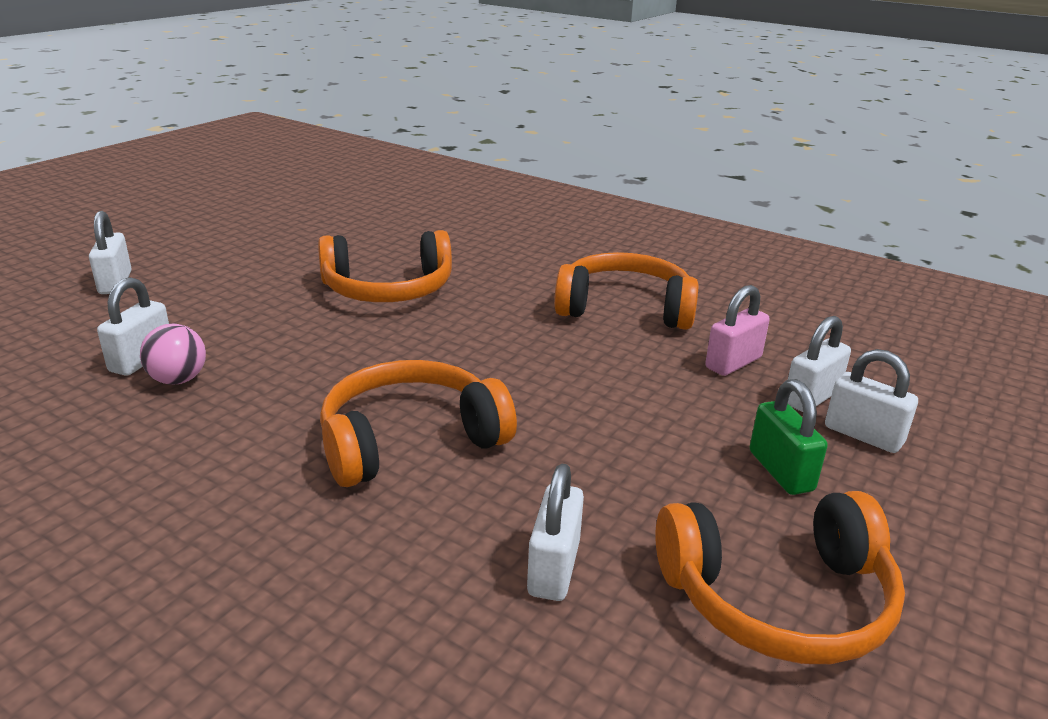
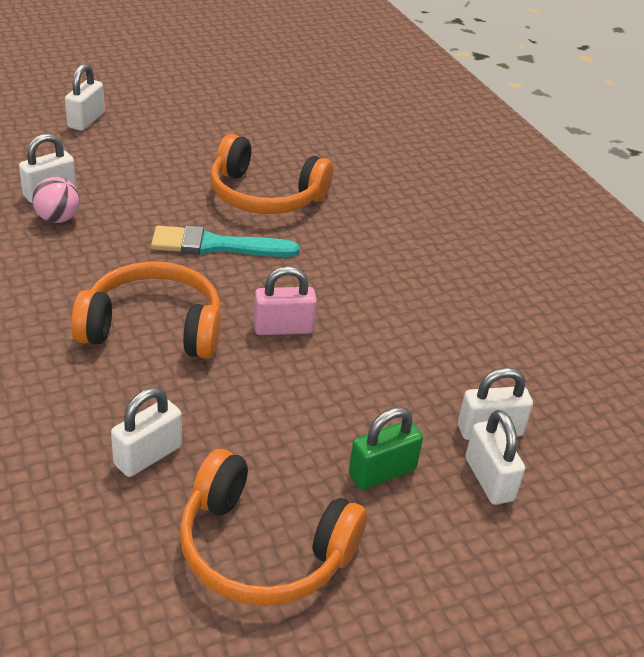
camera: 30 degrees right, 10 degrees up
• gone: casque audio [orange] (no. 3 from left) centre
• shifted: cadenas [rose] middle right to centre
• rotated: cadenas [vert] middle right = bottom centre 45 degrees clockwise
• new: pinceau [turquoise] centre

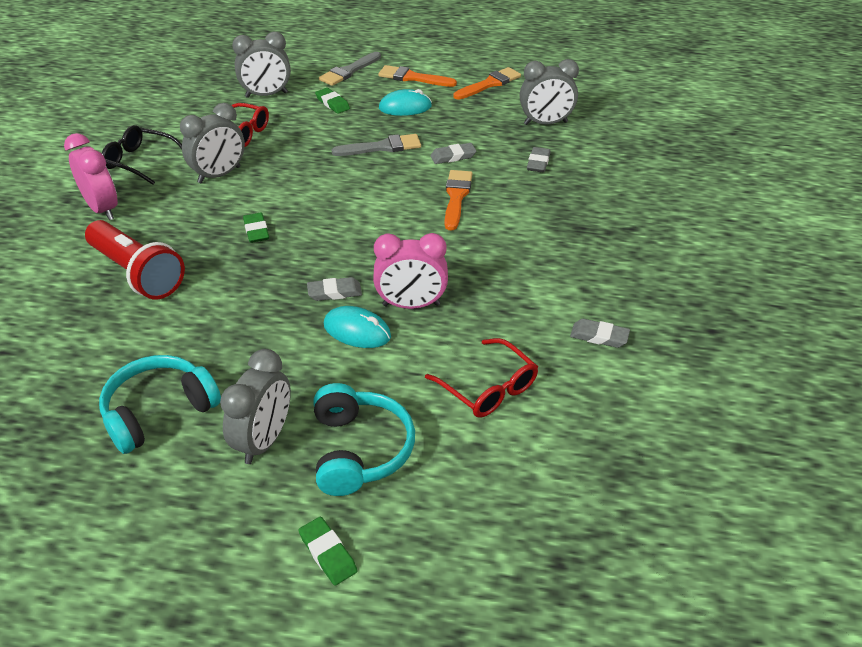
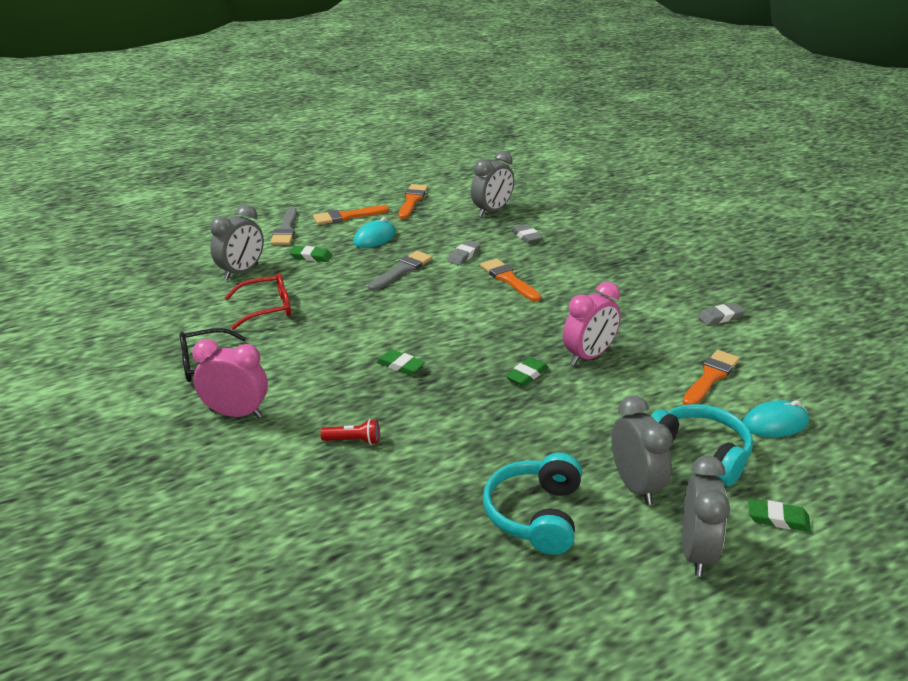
camera: 40 degrees left, 10 degrees down
• shifted: réveil [gris] (no. 1 from left in the first image) top left to réveil [gris] (no. 4 from left) bottom right
• scaled: lampe de poche [rouge] middle left = centre x0.44
• repainted: gomme [gris] (no. 1 from left) centre to gomme [vert] (no. 3 from left) centre
• shifted: souris [turquoise] (no. 1 from left in the first image) centre to souris [turquoise] (no. 2 from left) middle right
• swapped: lunettes [rouge] (no. 2 from left) centre to pinceau [orange] (no. 4 from left) middle right

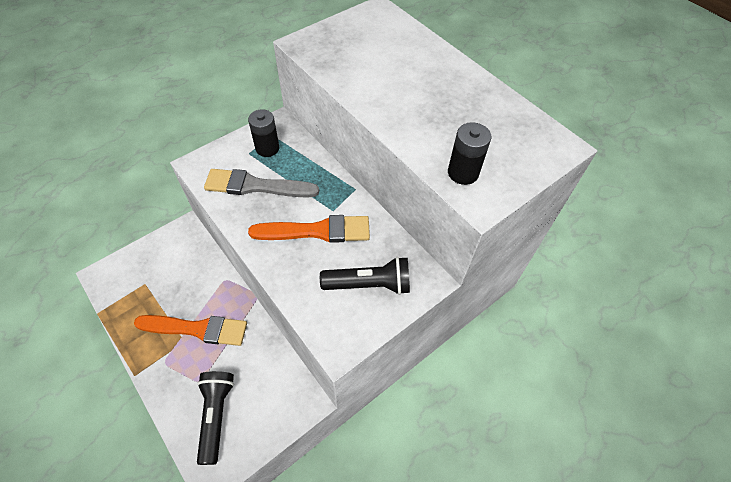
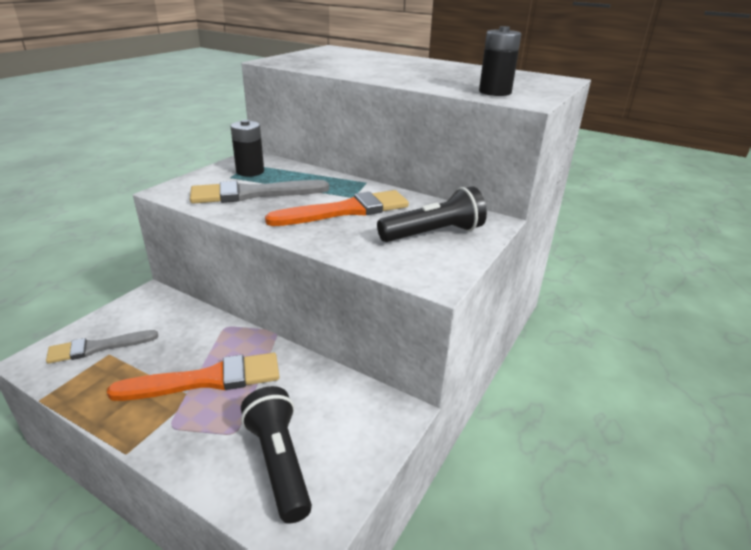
camera: 20 degrees left, 25 degrees down
• new: pinceau [gris] (no. 1 from left) middle left

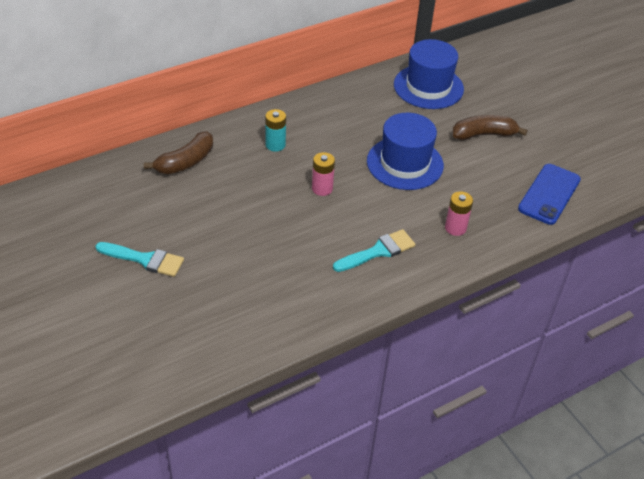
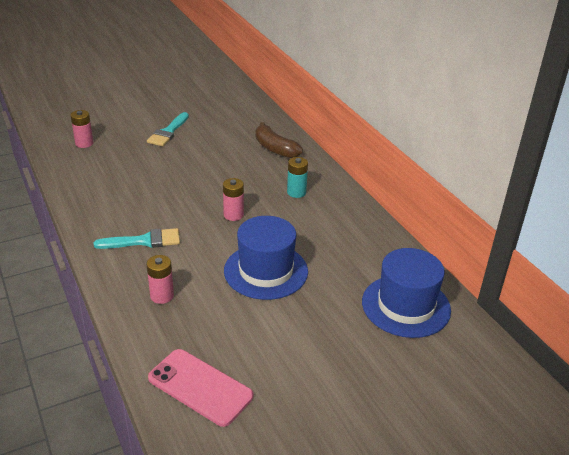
camera: 95 degrees right, 10 degrees down
• gone: banane [marron] (no. 2 from left) top right
• repainted: téléphone [bleu] middle right to téléphone [rose] bottom centre
• rotated: pinceau [turquoise] (no. 2 from left in the first image) centre = middle left 75 degrees counterclockwise
• new: pile [rose] (no. 1 from left) top left

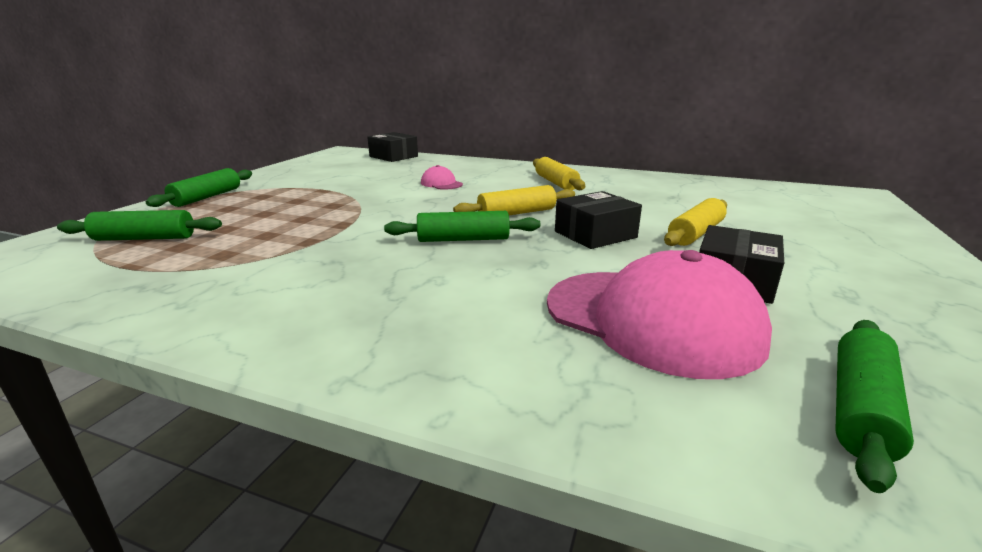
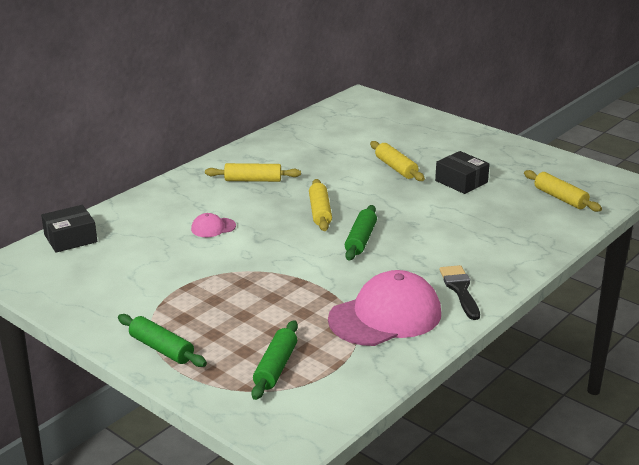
camera: 70 degrees left, 5 degrees up
• gone: boîte [noir] (no. 2 from left) centre
• shifted: casquette [rose] (no. 2 from left) middle right to centre
• repainted: rouleau à pâtisserie [vert] (no. 4 from left) bottom right to rouleau à pâtisserie [jaune] (no. 4 from left) middle right
• new: pinceau [noir] middle right

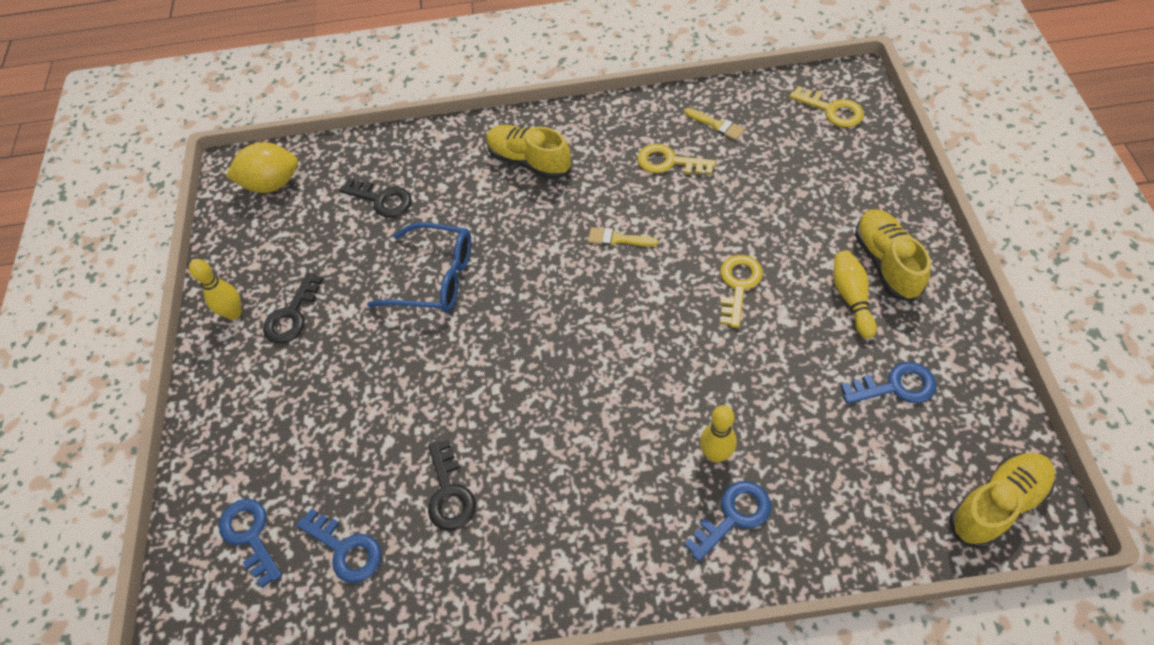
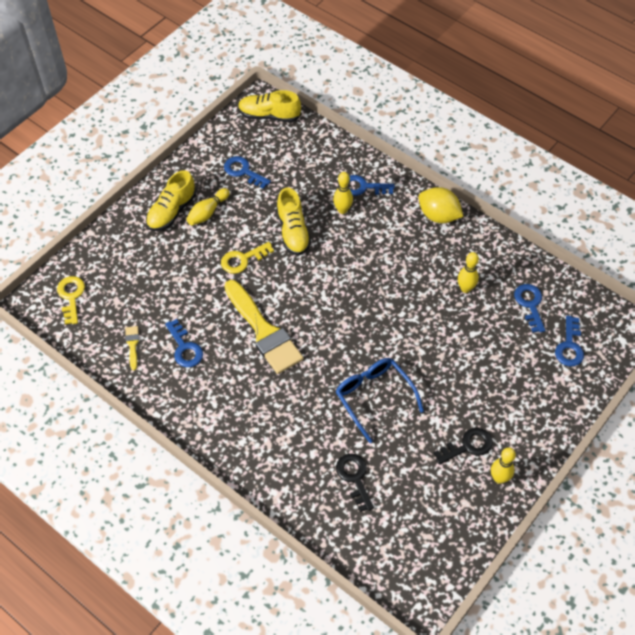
camera: 140 degrees left, 0 degrees up
• shifted: chaussure [jaune] (no. 1 from left in the first image) top centre to chaussure [jaune] (no. 3 from left) centre
• shifted: citron [jaune] top left to top right
• repainted: clé [jaune] (no. 1 from left) top centre to clé [bleu] (no. 1 from left) middle left
• scaled: pinceau [jaune] (no. 1 from left in the first image) centre = centre x2.44
• swapped: clé [noir] (no. 3 from left) bottom centre to quille [jaune] (no. 3 from left) middle right

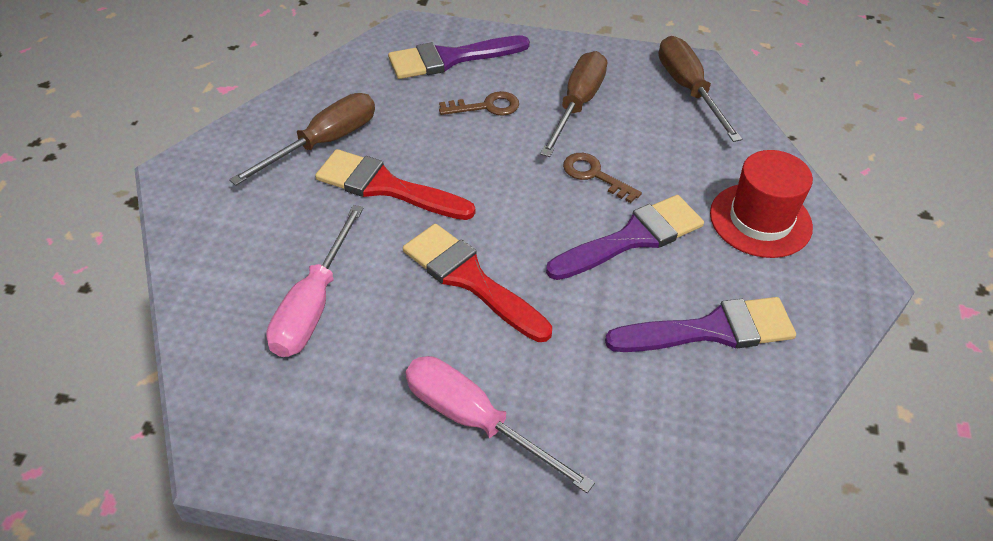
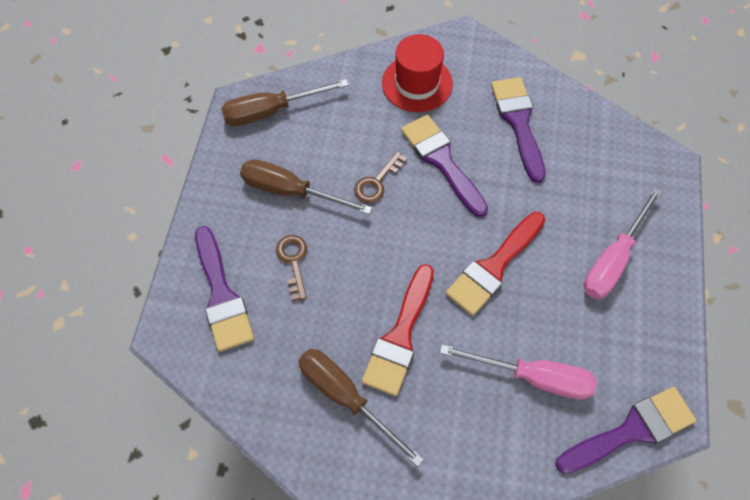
camera: 90 degrees left, 15 degrees up
• new: pinceau [violet] (no. 4 from left) bottom right

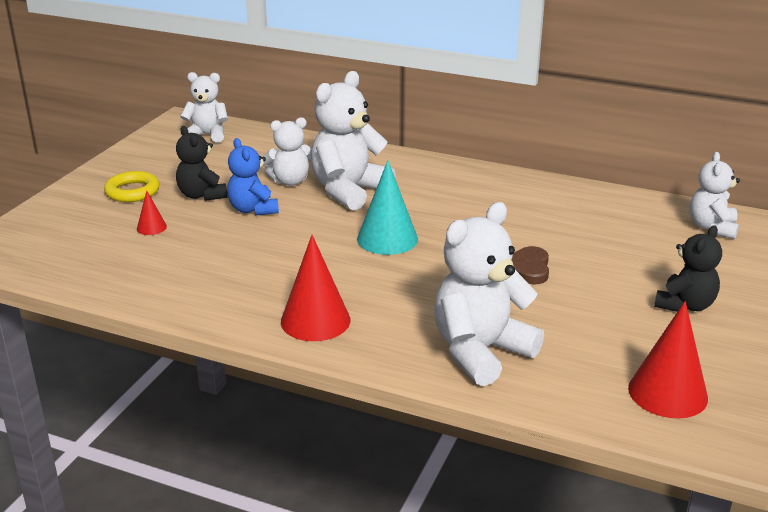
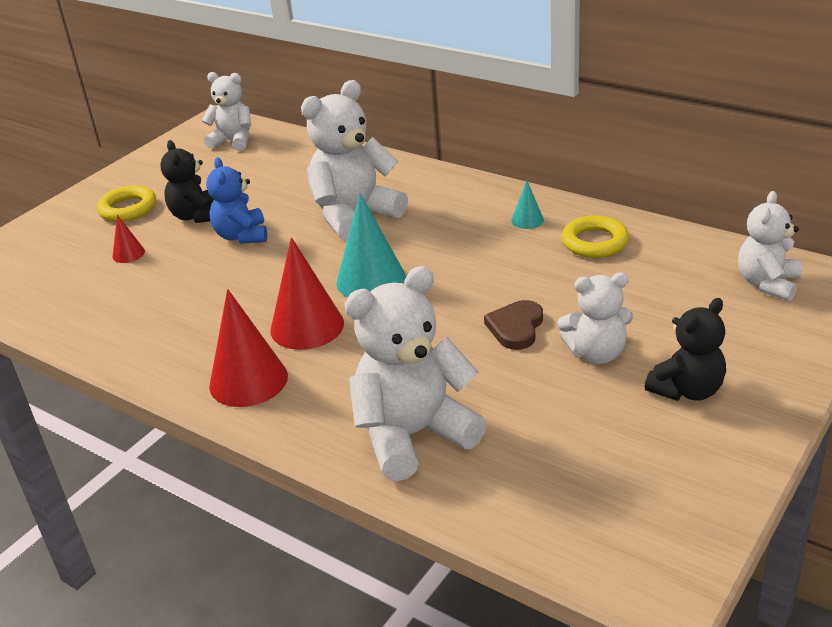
camera: 15 degrees right, 5 degrees up
• shifted: ours en peluche [blanc] (no. 2 from left in the first image) top centre to ours en peluche [blanc] (no. 4 from left) middle right
• shifted: cône [rouge] (no. 3 from left) bottom right to centre
• new: cône [turquoise] (no. 2 from left) top centre
• new: anneau [jaune] (no. 2 from left) middle right

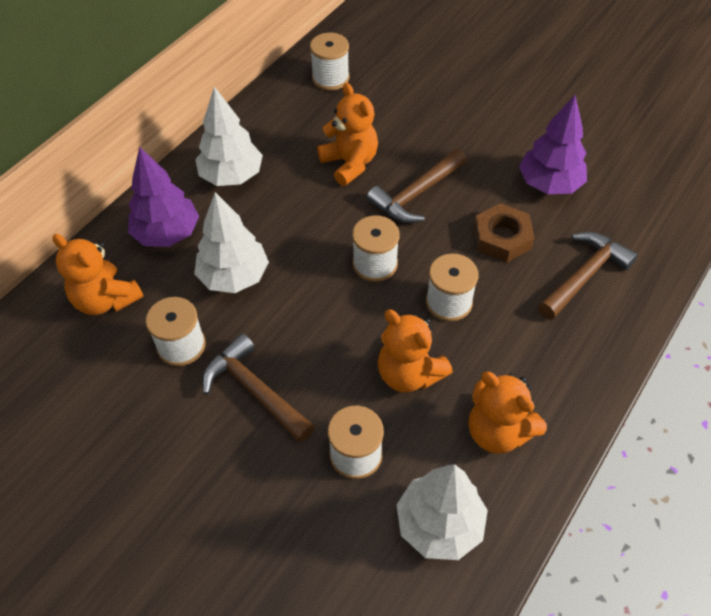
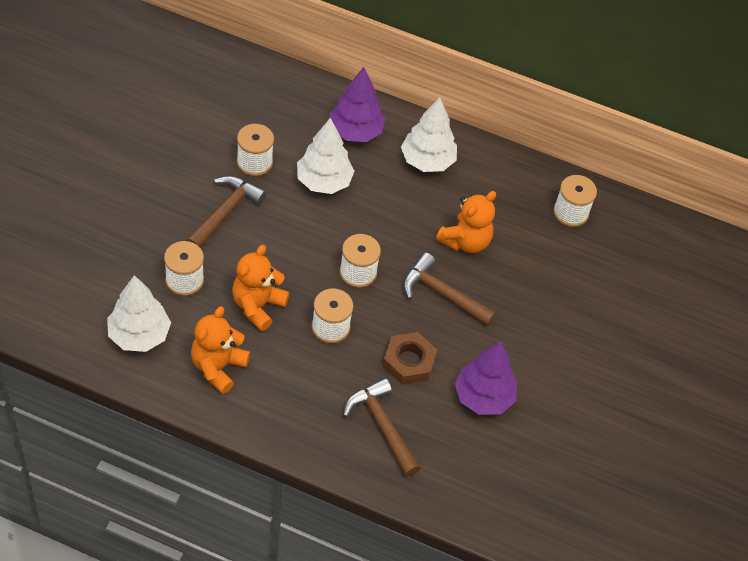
camera: 70 degrees right, 0 degrees up
• rotated: marteau [marron] (no. 3 from left in the first image) middle right = bottom centre 150 degrees counterclockwise
• gone: ours en peluche [orange] (no. 1 from left) middle left

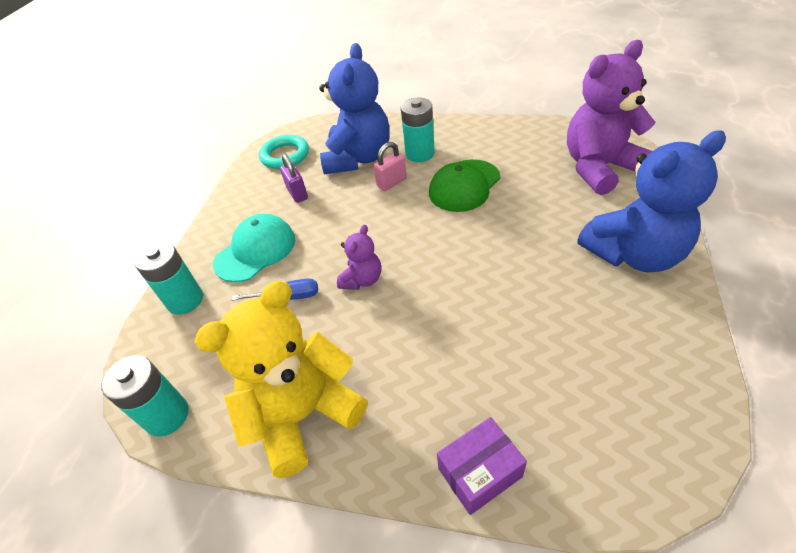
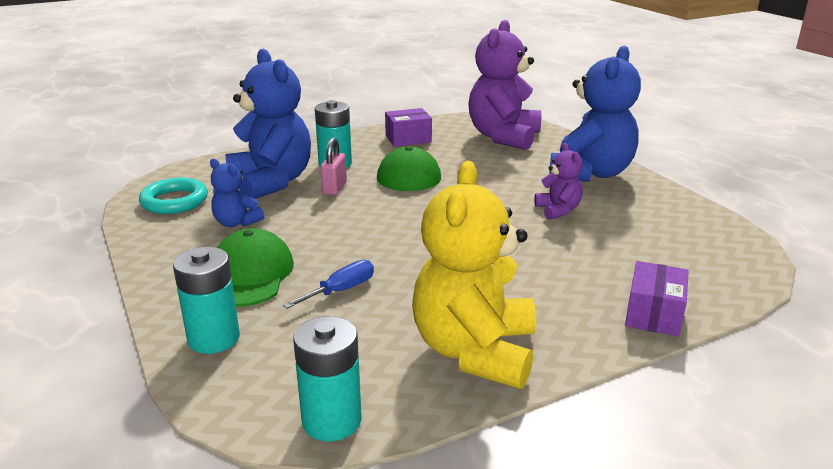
camera: 45 degrees left, 20 degrees down
• swapped: cadenas [violet] top centre to ours en peluche [bleu] (no. 1 from left) middle left
• repainted: casquette [turquoise] middle left to casquette [vert] (no. 1 from left) middle left
• shifted: ours en peluche [violet] (no. 1 from left in the first image) centre to ours en peluche [violet] (no. 2 from left) middle right
• new: boîte [violet] (no. 1 from left) top centre

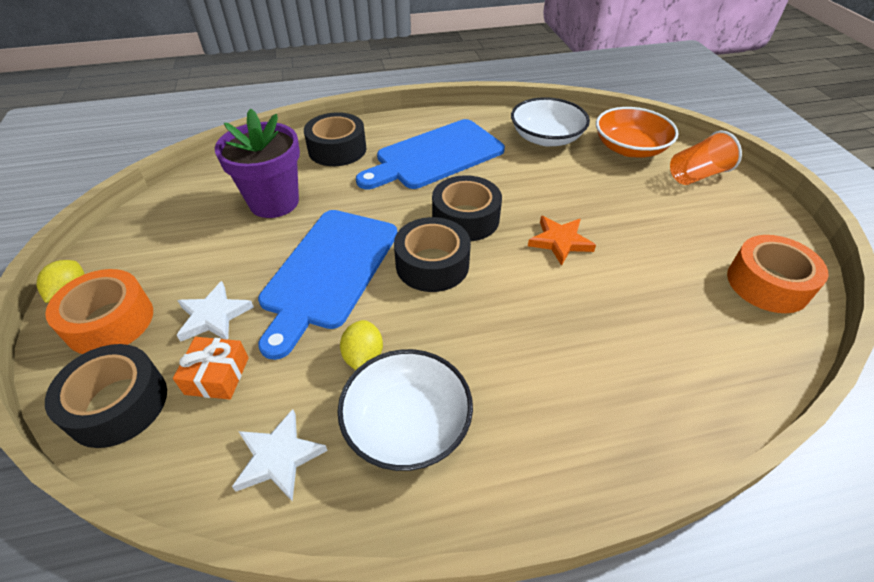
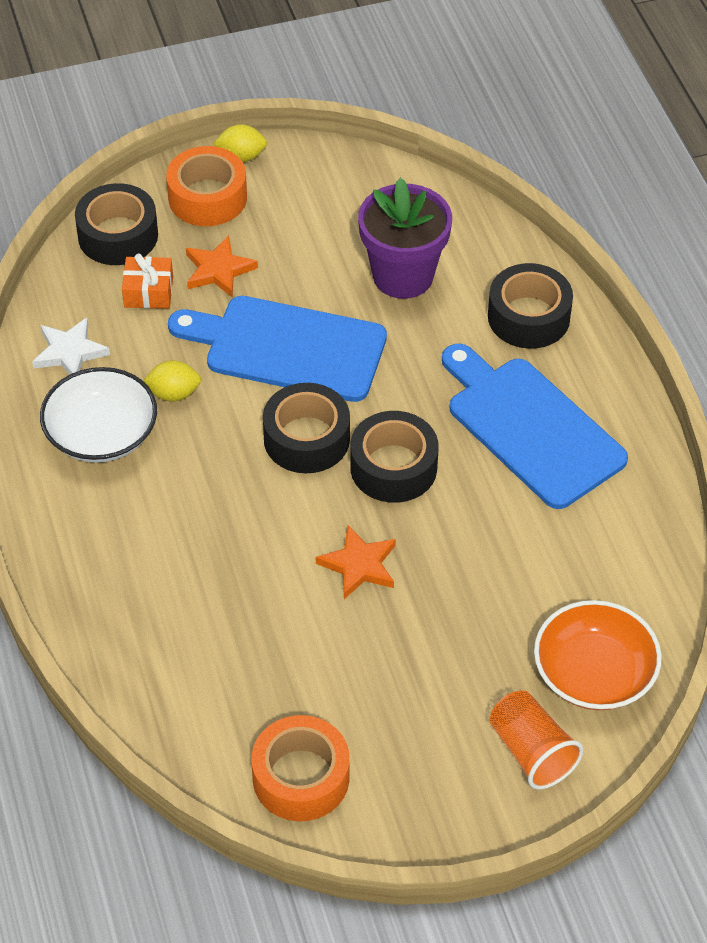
camera: 85 degrees right, 5 degrees up
• gone: bol [blanc] (no. 2 from left) top centre
• repainted: étoile [blanc] (no. 1 from left) middle left to étoile [orange] (no. 1 from left) top left

